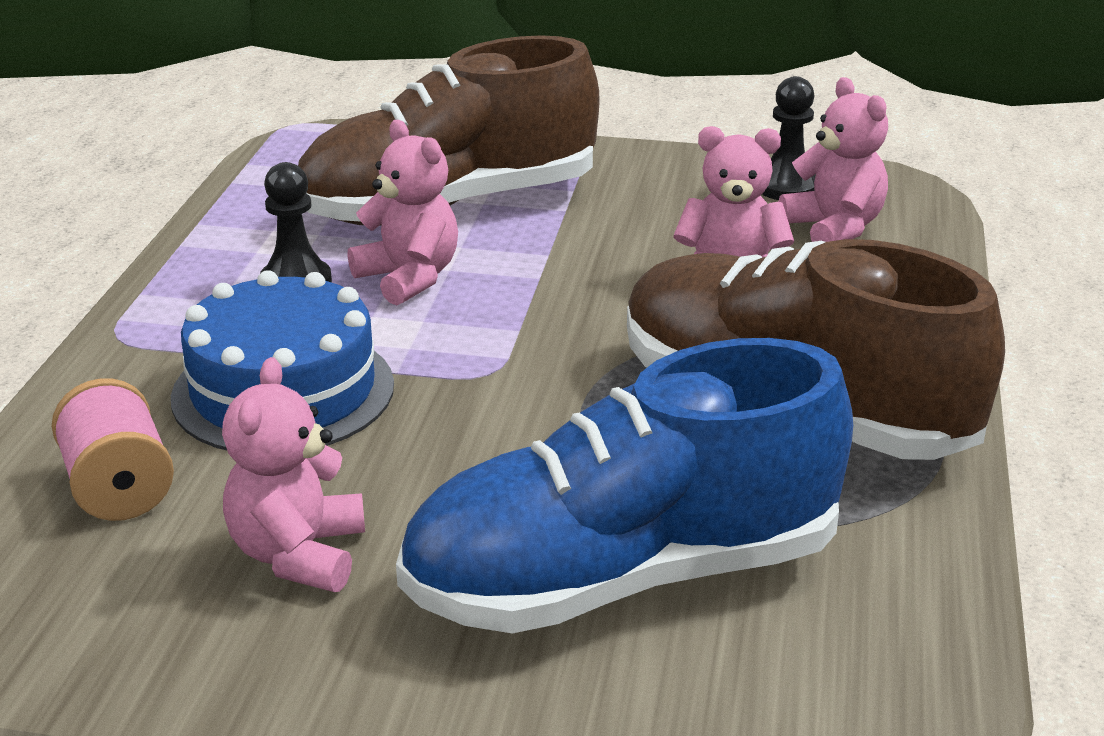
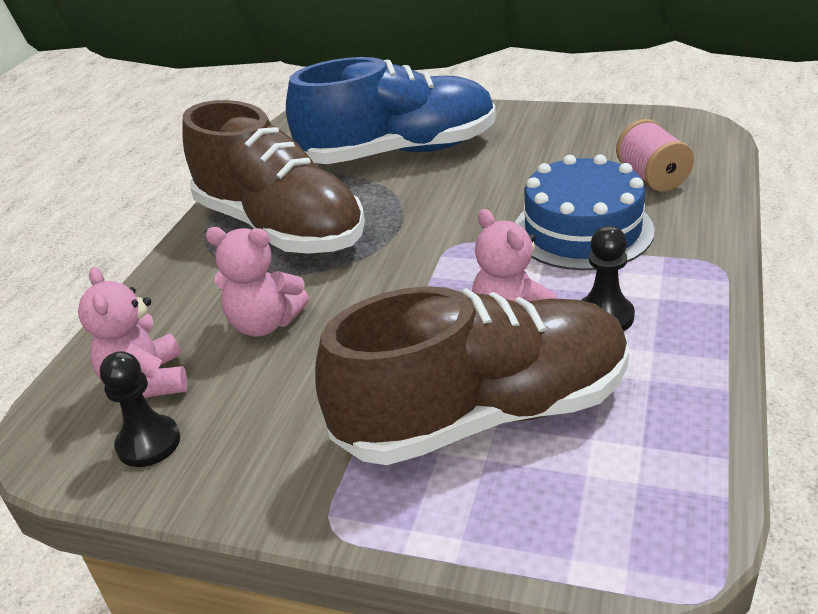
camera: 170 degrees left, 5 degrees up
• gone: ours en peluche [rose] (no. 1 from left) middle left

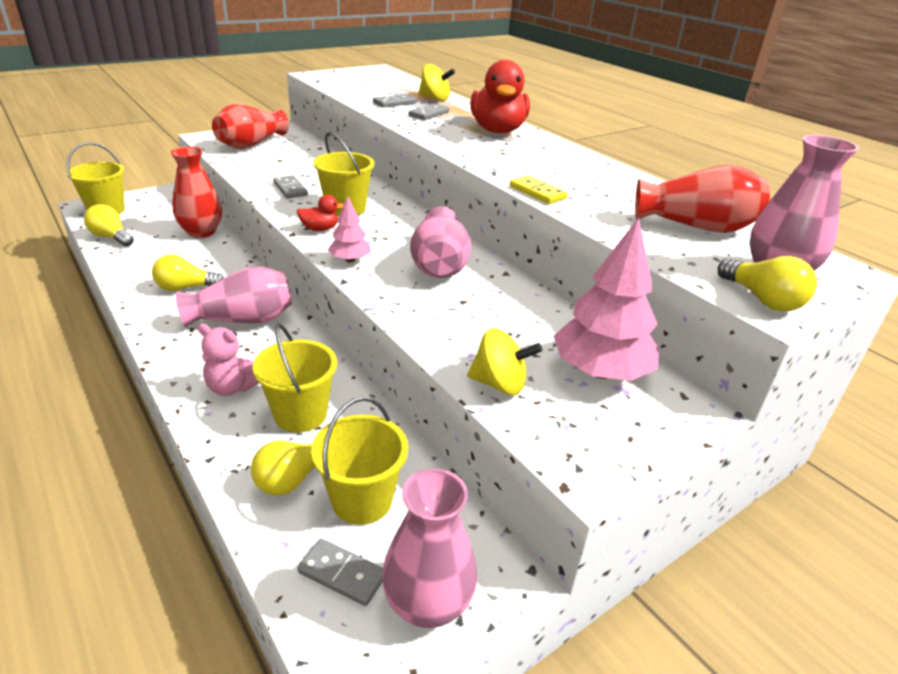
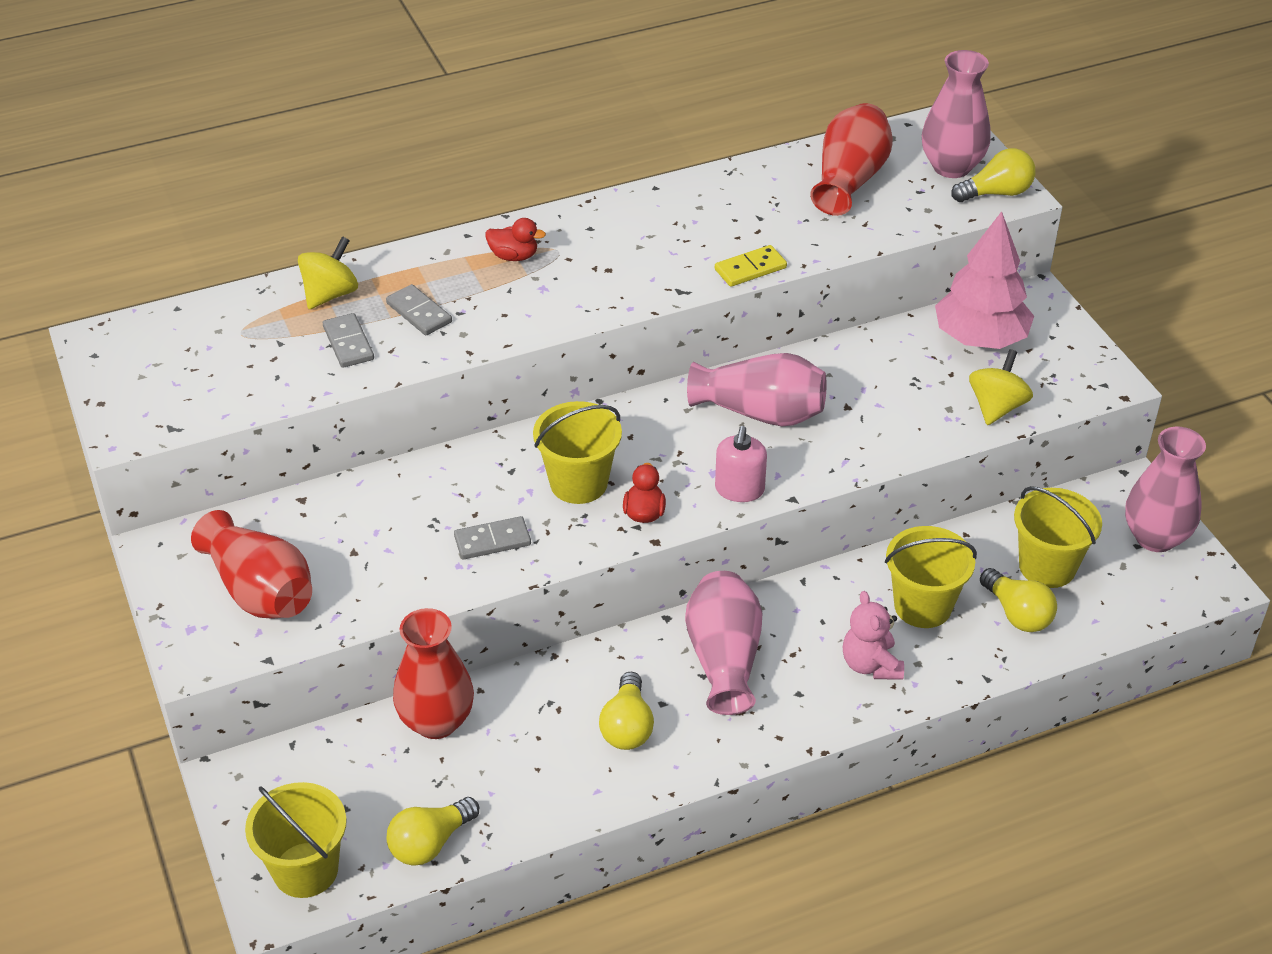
camera: 75 degrees left, 10 degrees up
• scaled: canard [rouge] (no. 2 from left in the first image) top centre = top centre x0.45
• swapped: arbre [rose] (no. 1 from left) centre to distributeur de savon [rose] centre
• rotated: ours en peluche [rose] middle left = middle right 135 degrees clockwise
• gone: domino [gris] (no. 2 from left) bottom centre

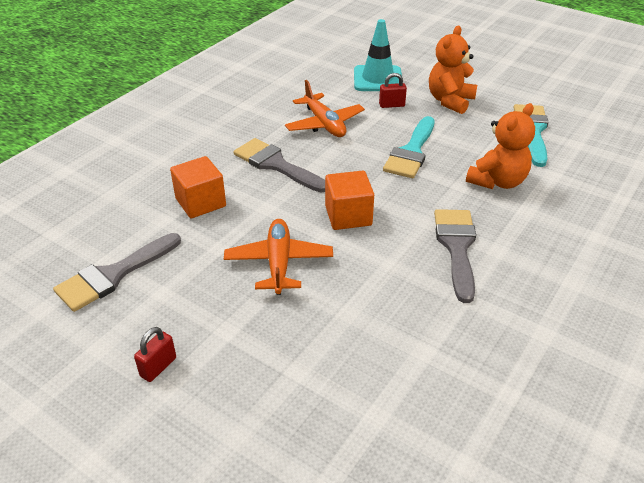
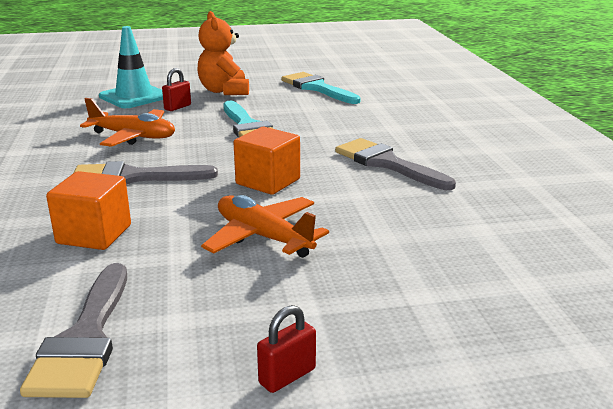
camera: 45 degrees left, 15 degrees down
• gone: ours en peluche [orange] (no. 2 from left) top right
• rotated: cadenas [rouge] (no. 1 from left in the first image) bottom left = bottom centre 60 degrees clockwise

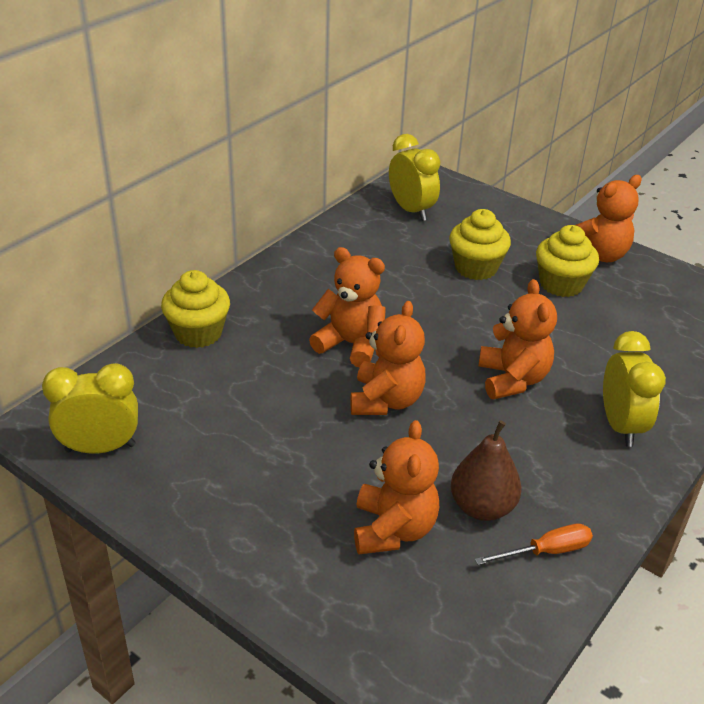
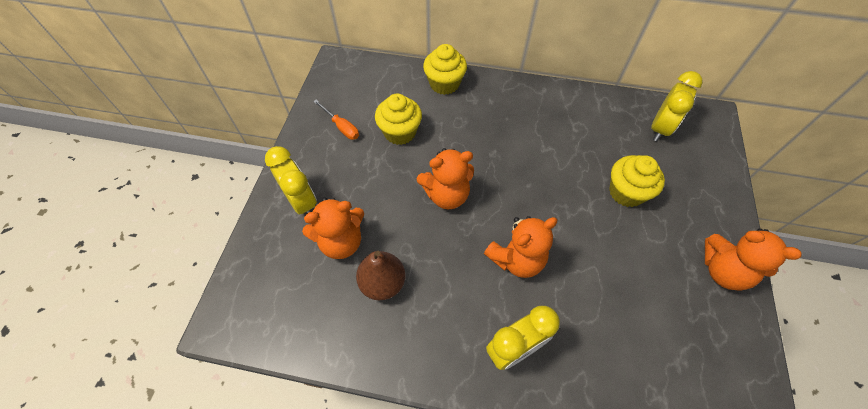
camera: 65 degrees right, 20 degrees up
• shifted: muffin [jaune] (no. 3 from left in the first image) middle right to muffin [jaune] (no. 1 from left) top centre
• gone: ours en peluche [orange] (no. 1 from left) centre
• shifted: réveil [jaune] (no. 1 from left) middle left to centre
• shifted: tournevis [orange] bottom right to top centre

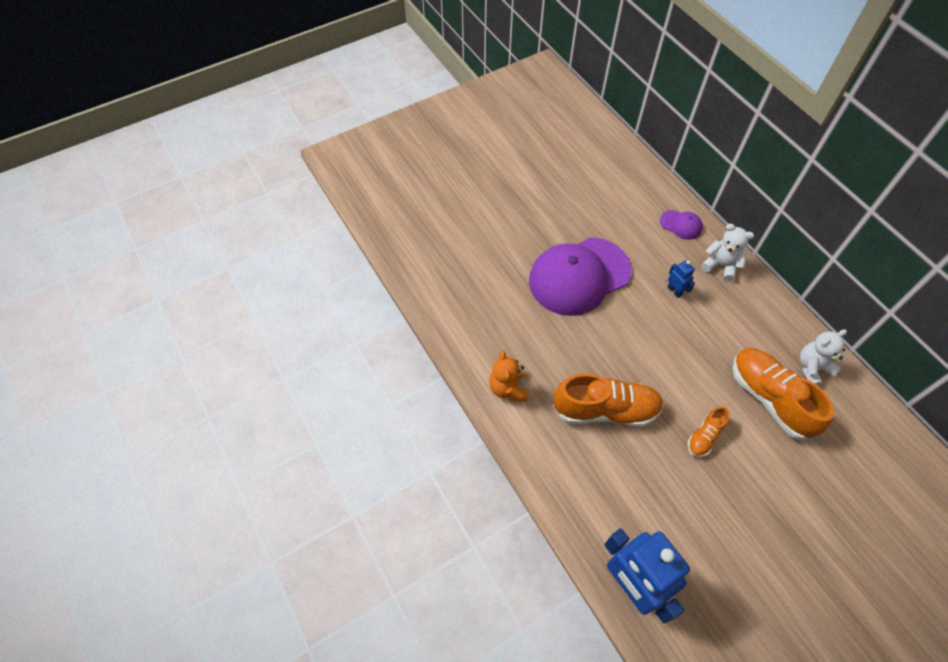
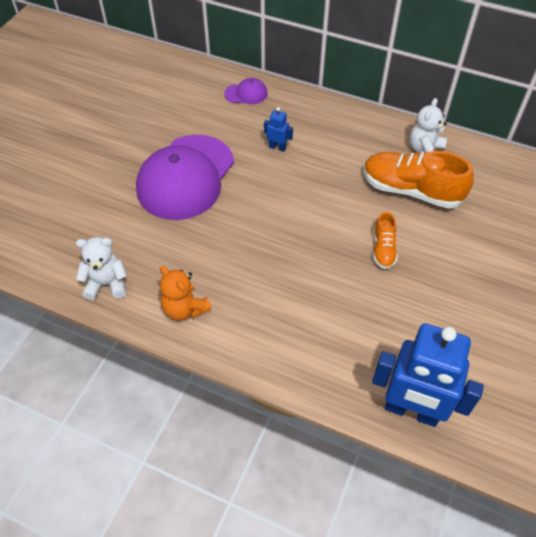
camera: 35 degrees left, 5 degrees down
• shifted: ours en peluche [blanc] (no. 1 from left) middle right to middle left
• gone: chaussure [orange] (no. 1 from left) centre

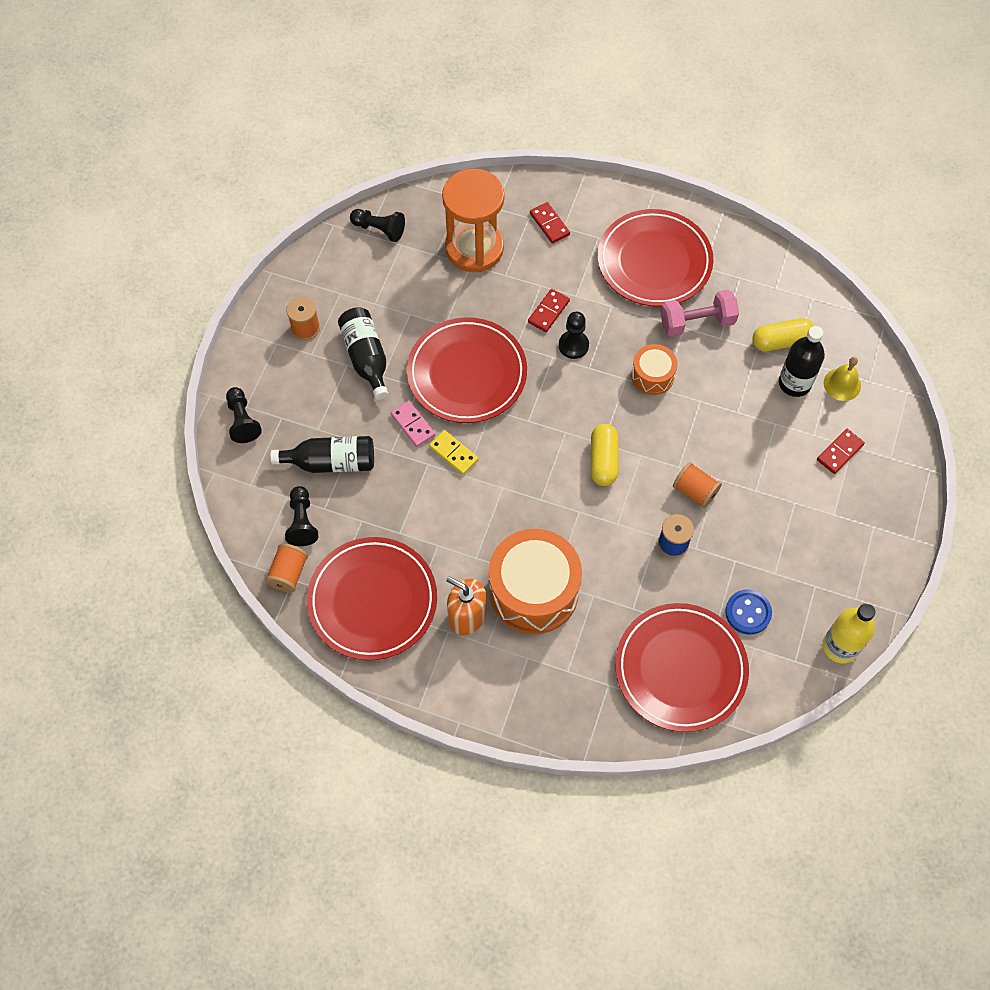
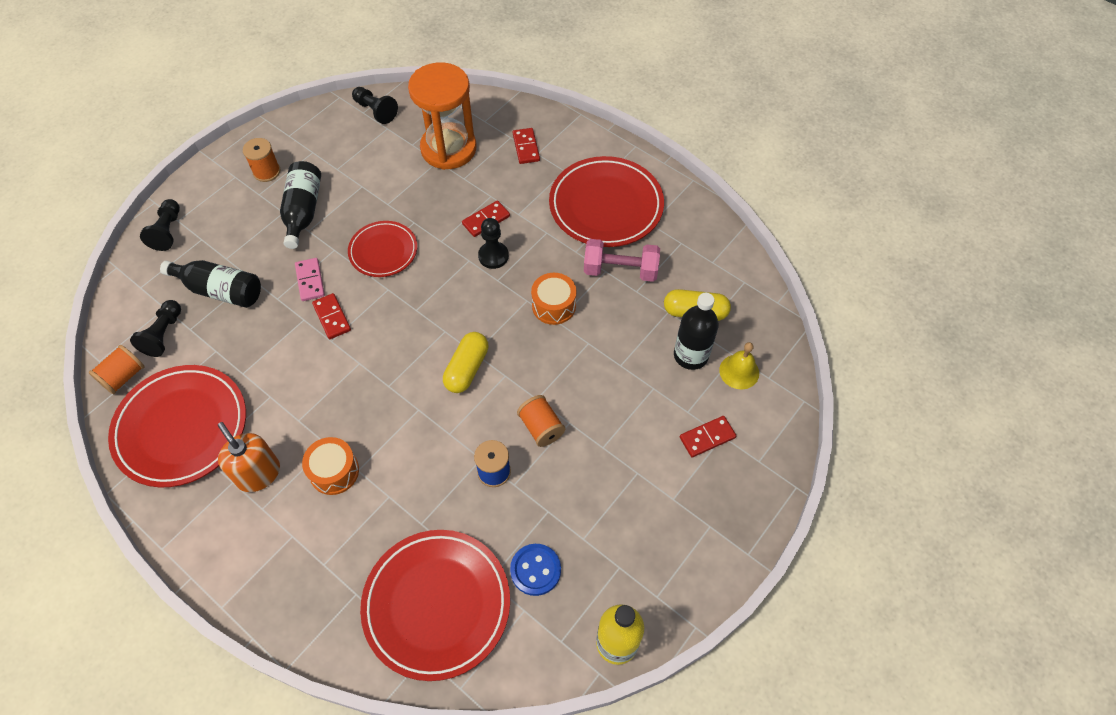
camera: 20 degrees right, 5 degrees down
• scaled: assiette [rouge] (no. 2 from left) centre = centre x0.58
• repainted: domino [jaune] centre to domino [rouge] (no. 1 from left) middle left
• scaled: tambour [orange] (no. 1 from left) centre = middle left x0.52

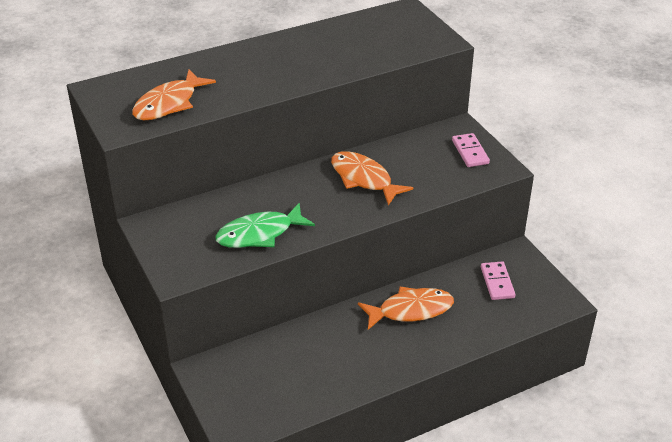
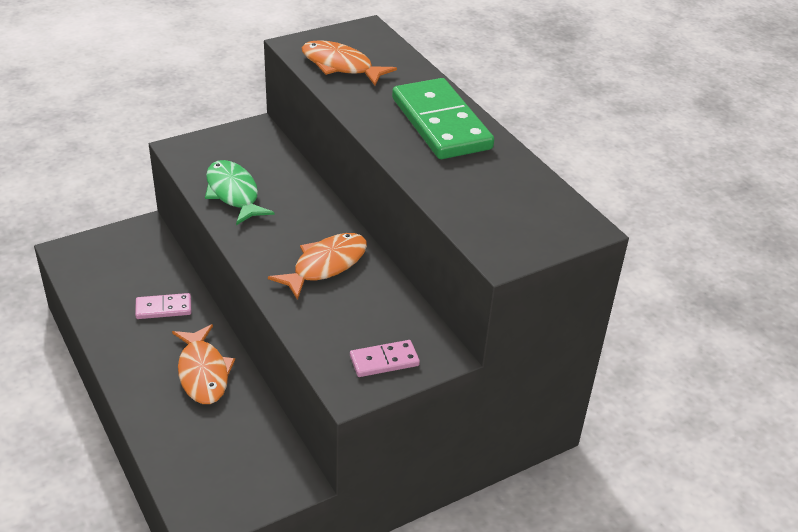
camera: 85 degrees right, 0 degrees up
• shifted: domino [rose] (no. 2 from left in the first image) middle right to domino [rose] (no. 1 from left) middle left
• new: domino [vert] top centre

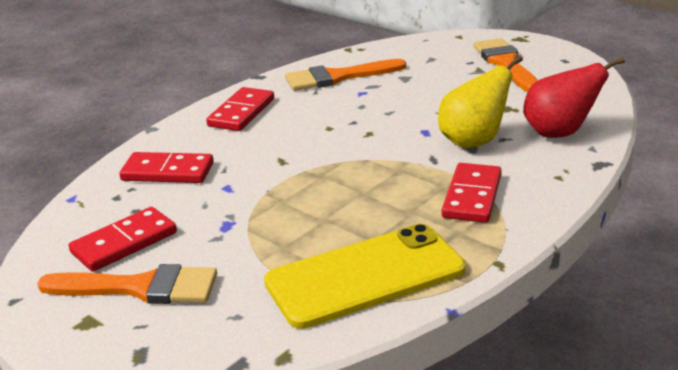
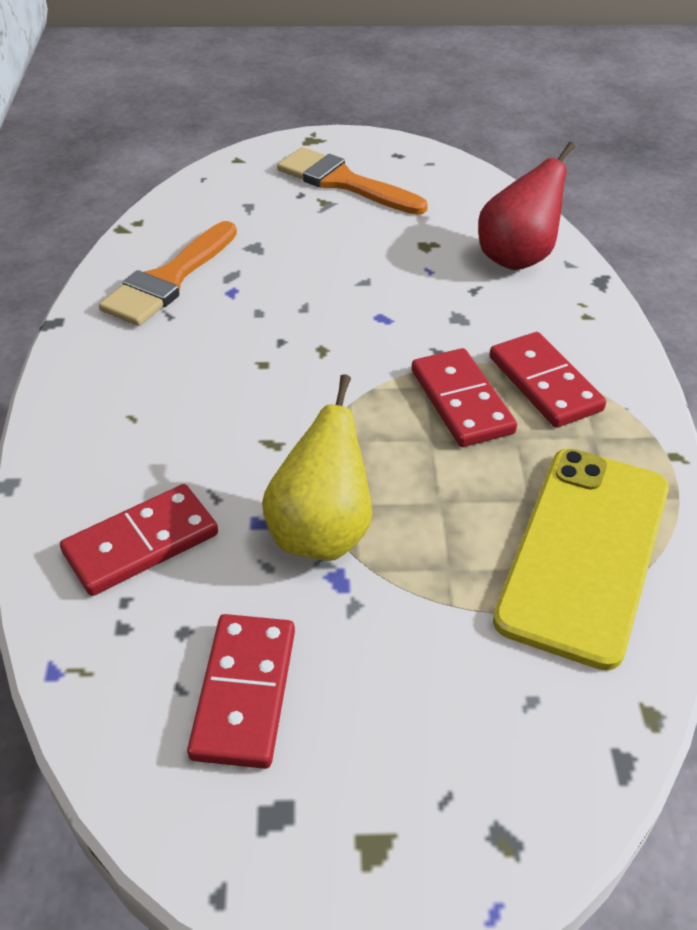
camera: 45 degrees left, 15 degrees up
• shifted: poire [jaune] top right to centre
• shifted: domino [rouge] (no. 3 from left) top centre to centre
• gone: pinceau [orange] (no. 1 from left) bottom left

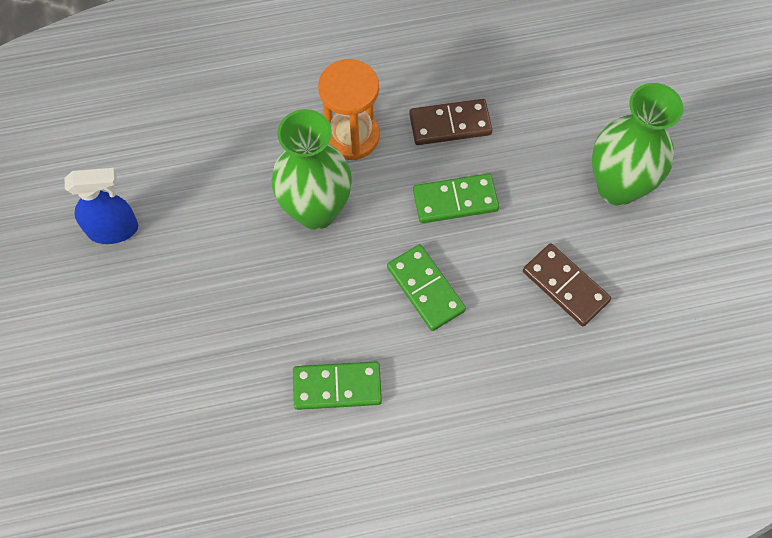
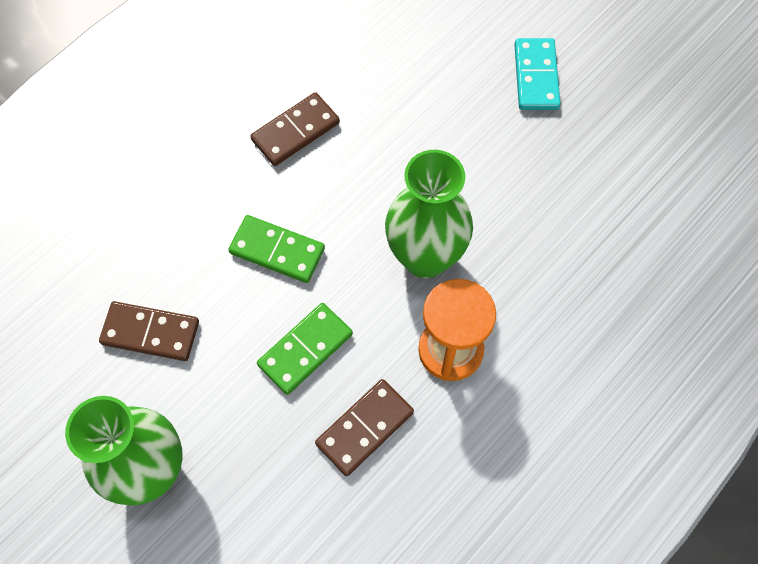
camera: 145 degrees right, 0 degrees up
• gone: vaporisateur [bleu] middle left
• repainted: domino [vert] (no. 1 from left) bottom centre to domino [marron] (no. 2 from left) top centre
• new: domino [turquoise] top right

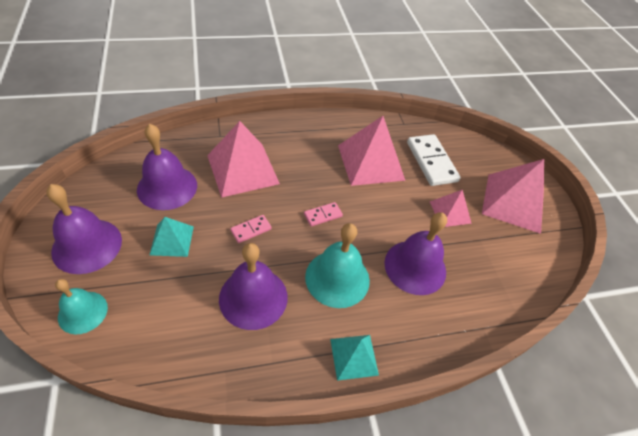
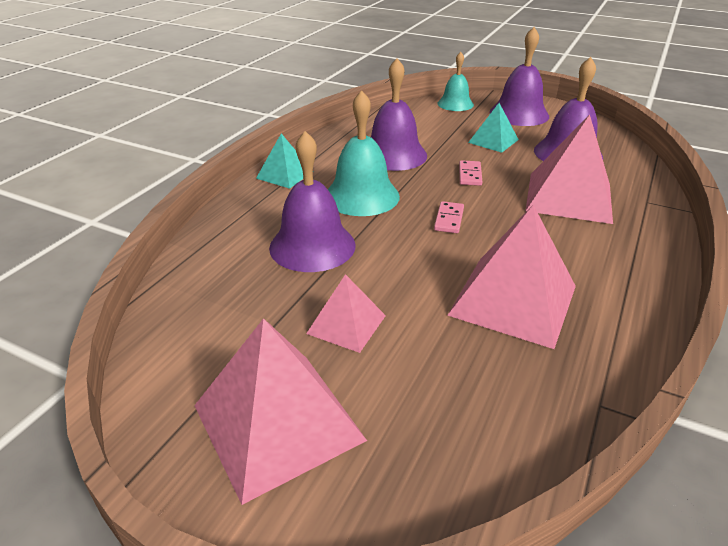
camera: 135 degrees right, 15 degrees down
• gone: domino [blanc] middle right

